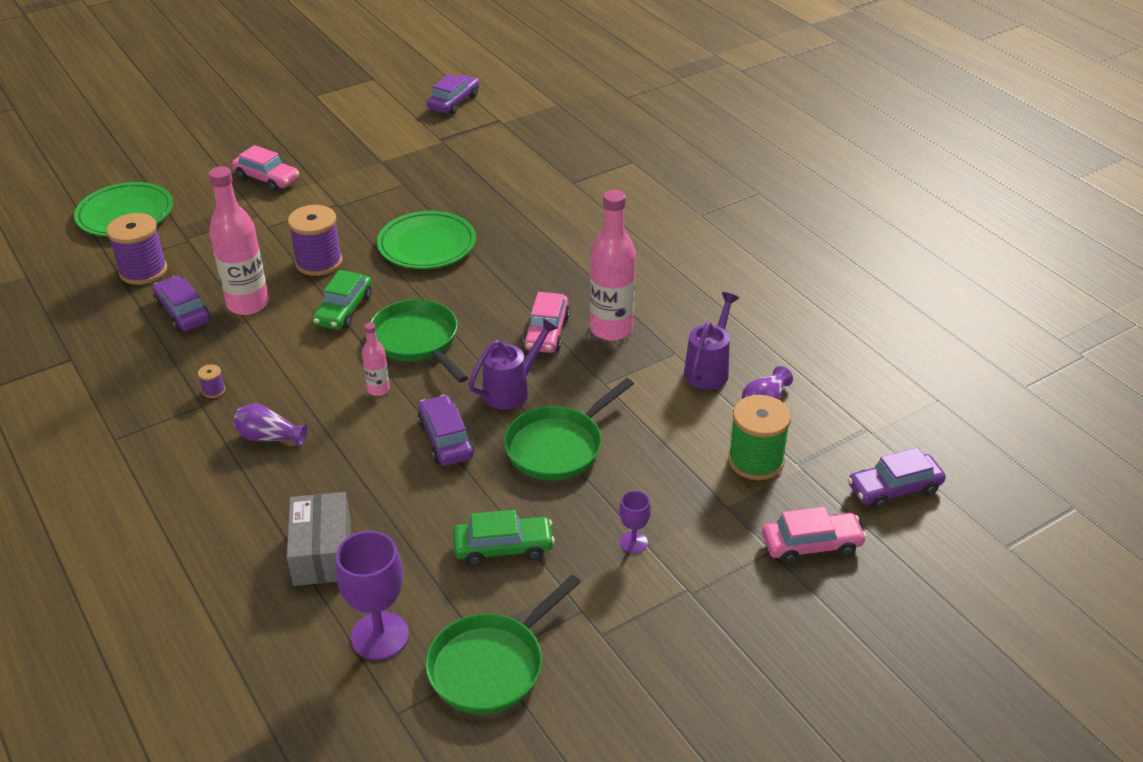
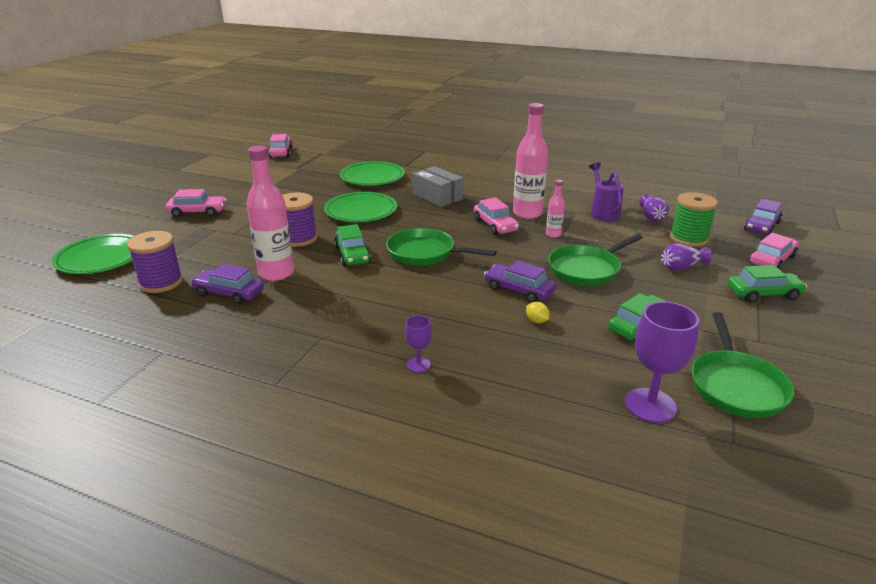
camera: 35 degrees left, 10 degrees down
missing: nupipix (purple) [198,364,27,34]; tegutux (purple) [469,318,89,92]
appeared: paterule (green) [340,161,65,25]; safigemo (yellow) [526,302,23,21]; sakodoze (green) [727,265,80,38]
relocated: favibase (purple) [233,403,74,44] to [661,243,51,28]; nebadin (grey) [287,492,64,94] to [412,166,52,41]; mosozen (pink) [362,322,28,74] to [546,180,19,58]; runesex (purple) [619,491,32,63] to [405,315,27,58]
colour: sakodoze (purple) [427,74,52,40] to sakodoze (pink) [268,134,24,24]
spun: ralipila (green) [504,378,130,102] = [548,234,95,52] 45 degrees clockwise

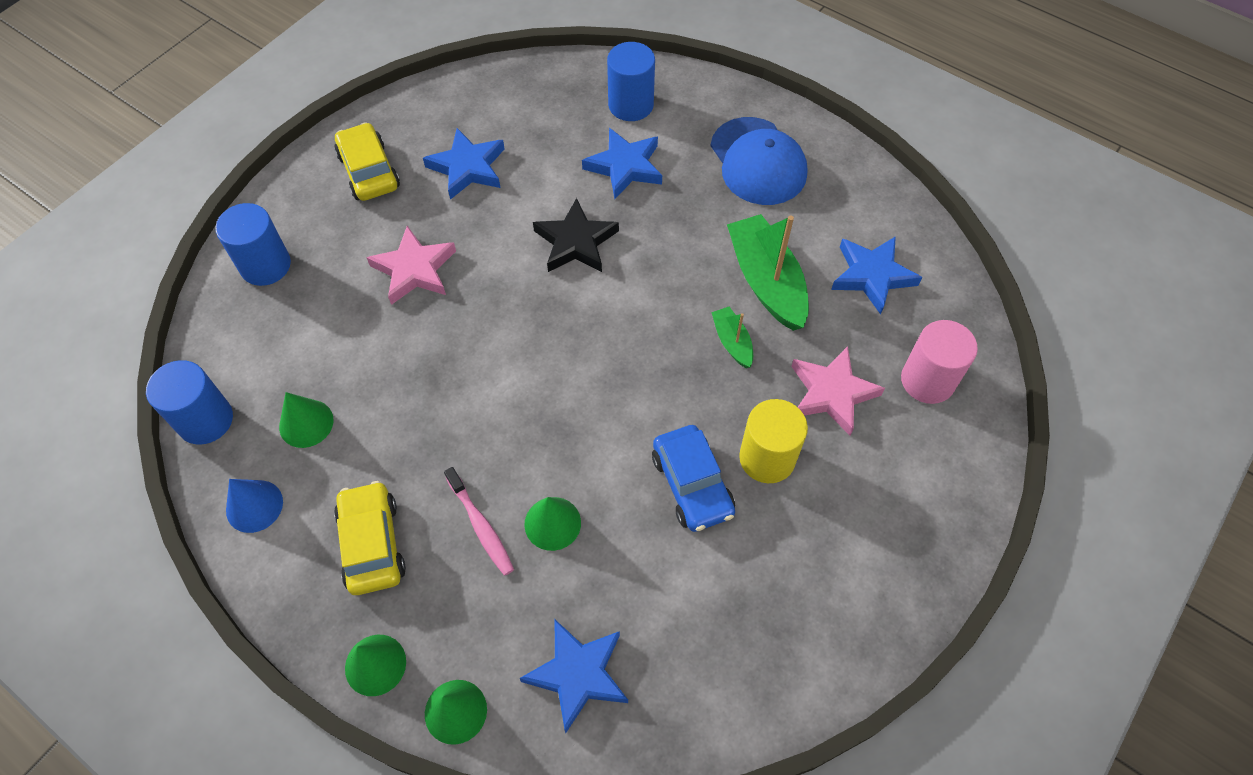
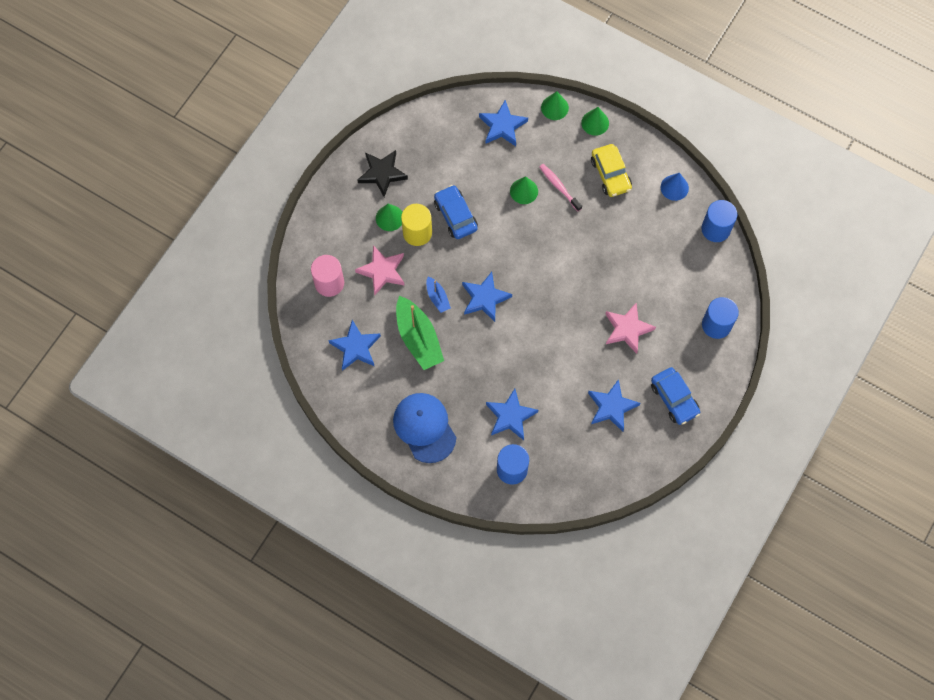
camera: 175 degrees right, 10 degrees up
appeared: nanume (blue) [462,272,50,50]
relocated: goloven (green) [279,392,54,56] to [376,204,26,27]; nanume (black) [533,198,86,74] to [358,150,50,47]
colour: sakodoze (yellow) [334,122,66,79] to sakodoze (blue) [651,367,49,58]; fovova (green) [711,307,42,61] to fovova (blue) [426,277,25,36]

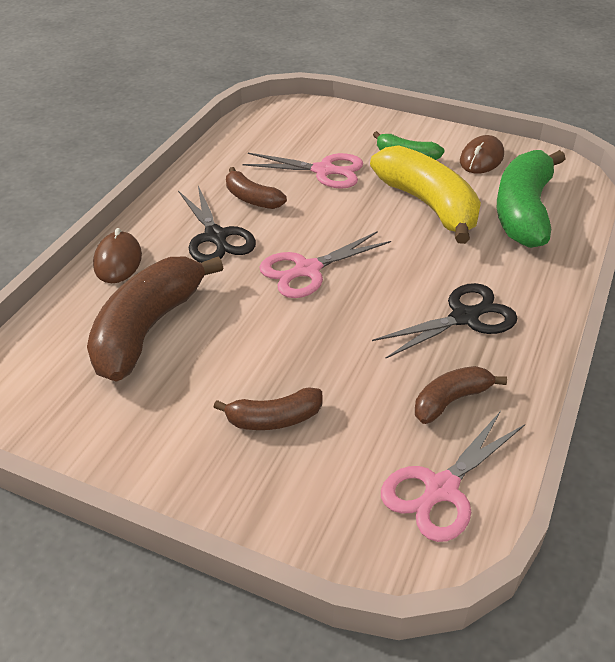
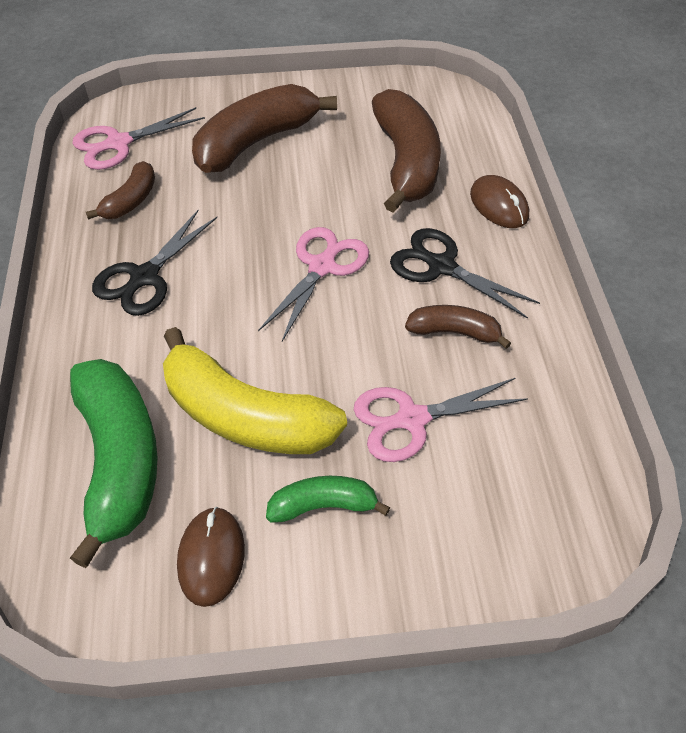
camera: 150 degrees right, 10 degrees up
spun: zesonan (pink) [381,411,144,131] = [72,107,133,63] 135 degrees counterclockwise
size: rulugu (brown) [214,387,108,43] = [192,84,145,89] x1.93

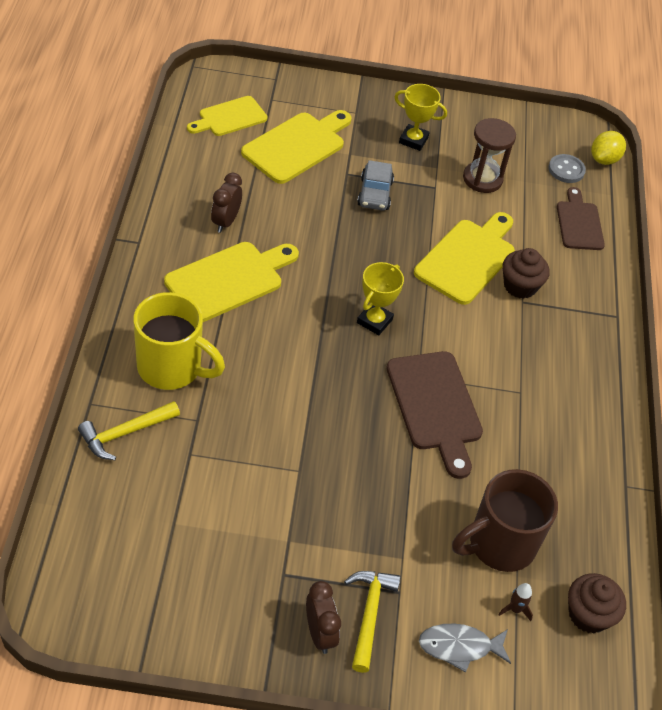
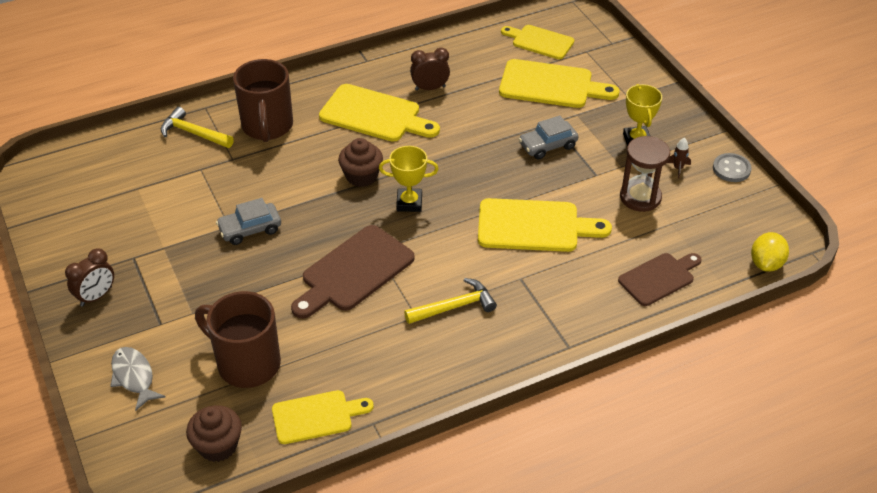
camera: 65 degrees right, 5 degrees down
appeared: sakodoze (grey) [216,198,65,47]; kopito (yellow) [272,390,102,54]
relocated: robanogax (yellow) [344,571,56,102] to [404,278,93,46]; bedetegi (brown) [498,583,35,38] to [667,138,24,40]; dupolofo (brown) [502,248,48,51] to [338,138,45,49]; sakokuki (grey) [548,154,38,29] to [713,153,39,29]
colour: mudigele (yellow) [134,292,91,98] to mudigele (brown) [233,59,60,83]
spun: safigemo (yellow) [591,131,35,34] = [751,232,38,40] 75 degrees counterclockwise

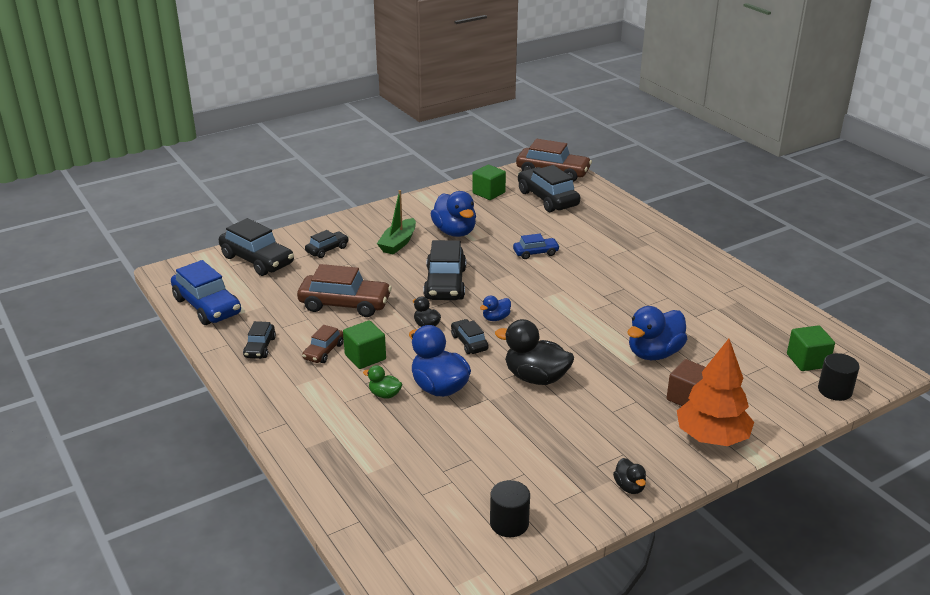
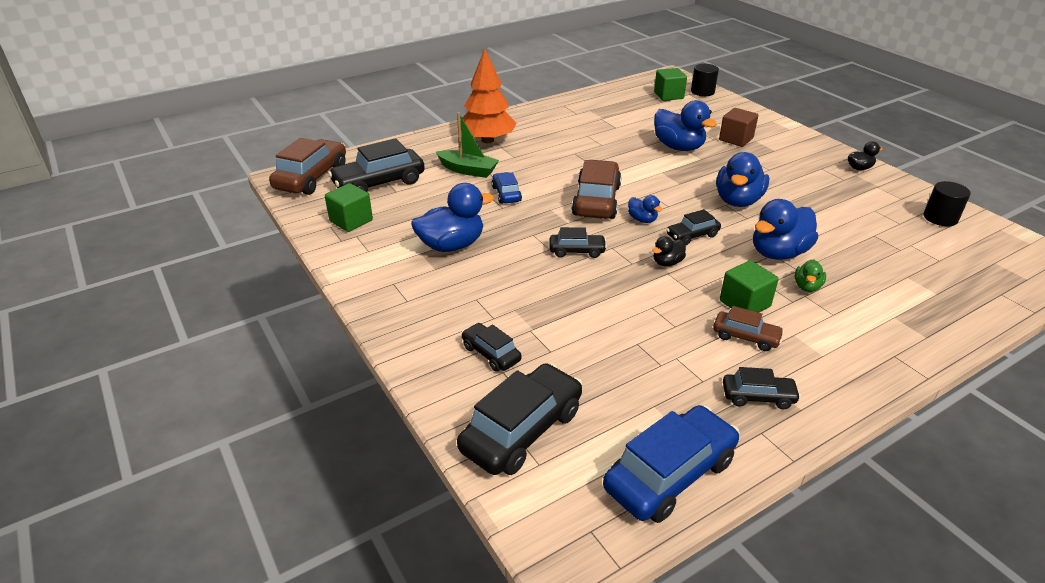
camera: 90 degrees left, 5 degrees up
relocated: sakodoze (brown) [297,264,95,53] to [572,160,50,59]; fovova (green) [377,190,39,64] to [436,112,63,66]; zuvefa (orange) [677,339,77,107] to [460,49,57,94]
colour: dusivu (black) [495,319,79,66] to dusivu (blue) [716,152,53,55]
size: sakodoze (black) [423,240,43,60] = [549,227,58,31] x0.54

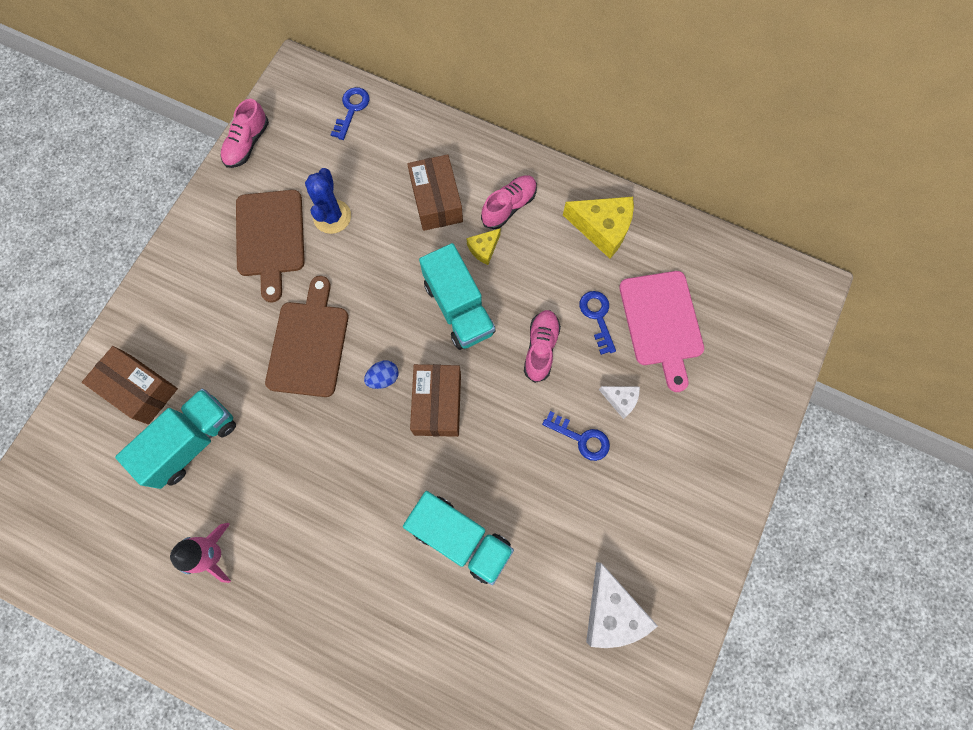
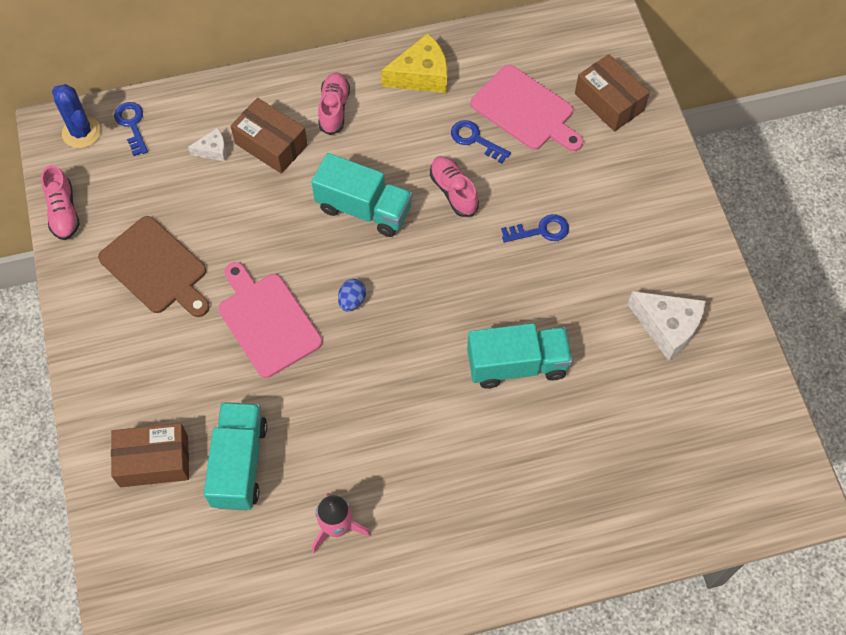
camera: 40 degrees left, 10 degrees down
missing: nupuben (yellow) [466,228,35,37]
relocated: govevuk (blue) [305,168,46,66] to [52,84,49,64]; nebadin (brown) [410,364,51,73] to [575,54,75,77]; nupuben (white) [599,386,41,33] to [188,128,38,33]
colour: kopito (brown) [265,276,83,121] to kopito (pink) [218,262,104,116]

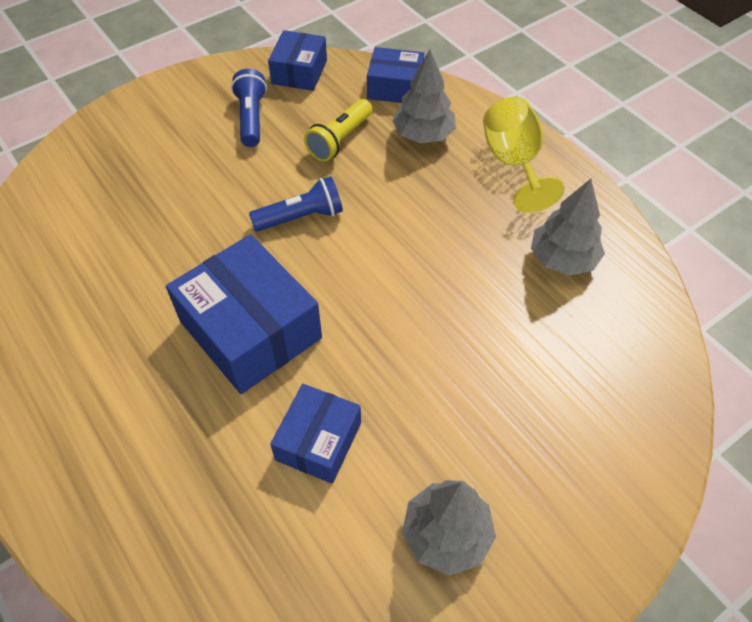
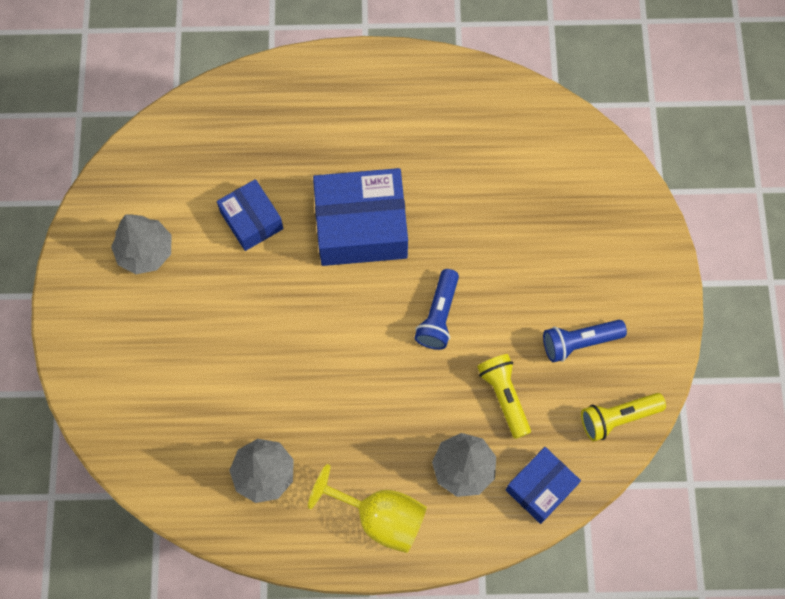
camera: 125 degrees right, 15 degrees up
exchanged: nebadin (blue) [268,30,59,61] to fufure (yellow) [581,393,85,48]
spun: fufure (blue) [231,69,36,78] = [543,320,84,42] 135 degrees clockwise

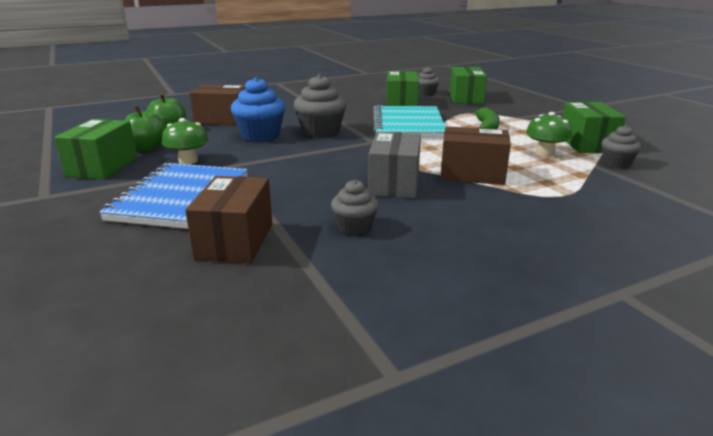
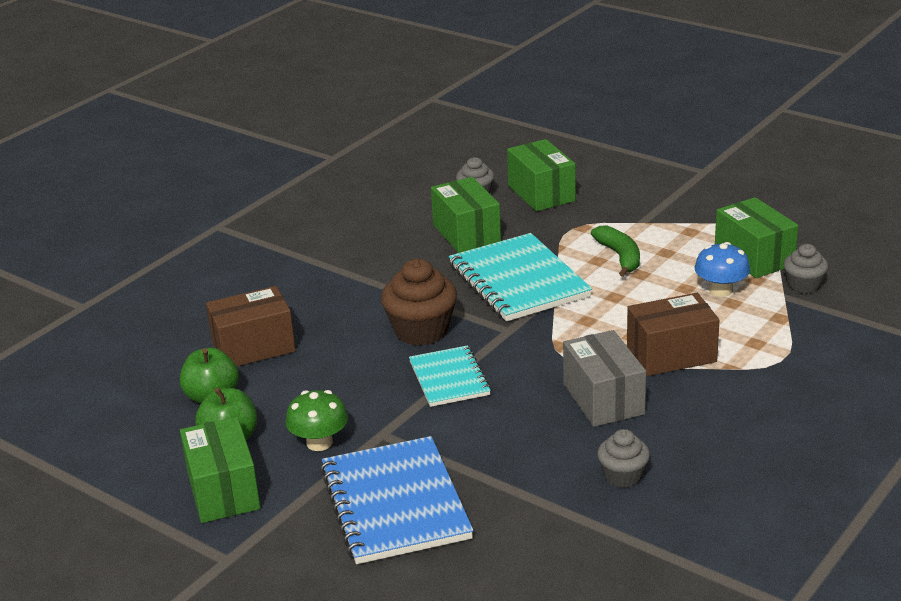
camera: 25 degrees left, 5 degrees up
missing: nebadin (brown) [185,176,87,87]; dupolofo (blue) [231,77,54,65]
appeared: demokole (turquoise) [409,345,82,62]
colour: dupolofo (grey) [294,74,53,64] to dupolofo (brown) [381,259,76,87]; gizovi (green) [526,112,46,45] to gizovi (blue) [695,242,55,55]

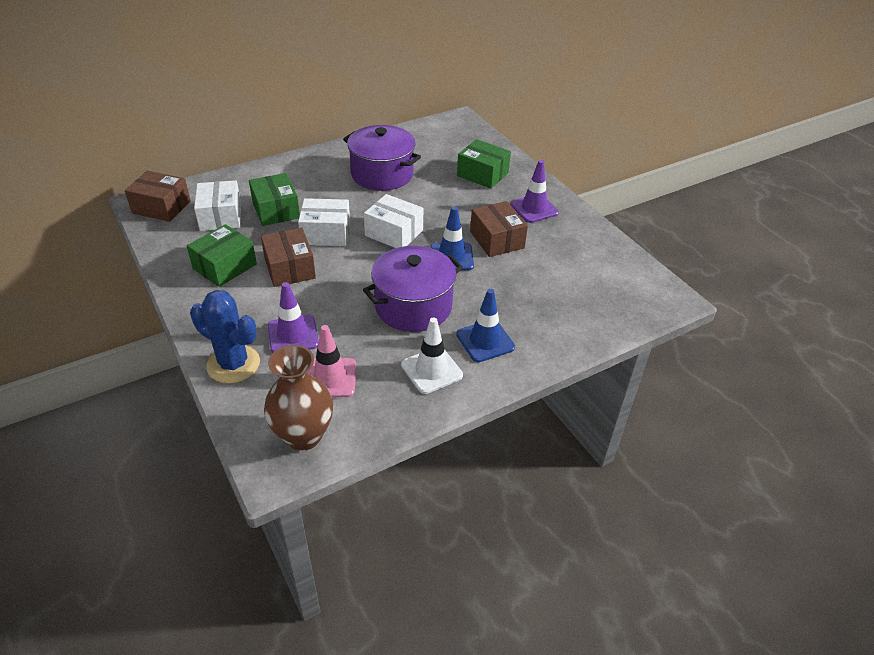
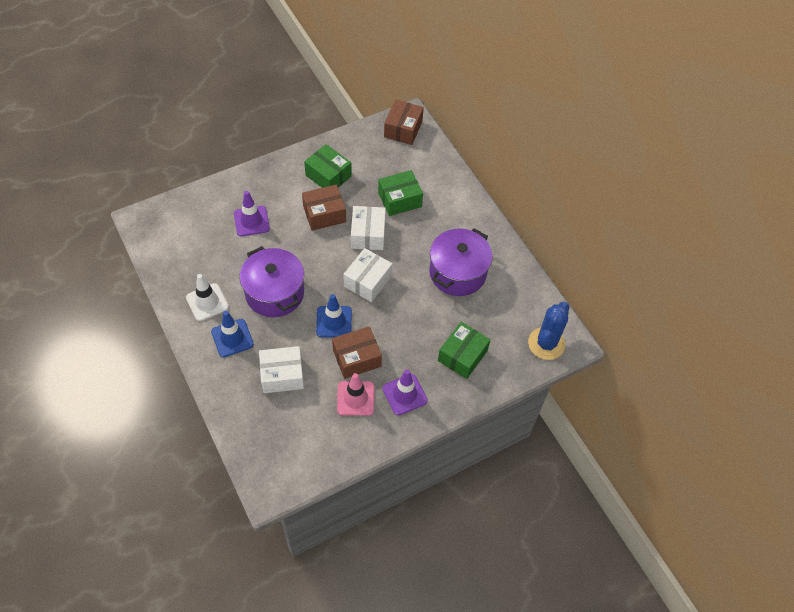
camera: 90 degrees right, 15 degrees up
missing: favibase (brown) [264,345,69,106]
relocated: govevuk (blue) [190,290,70,93] to [528,302,42,58]; nebadin (white) [194,180,47,51] to [259,346,45,47]; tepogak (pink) [307,325,49,72] to [337,373,37,43]

